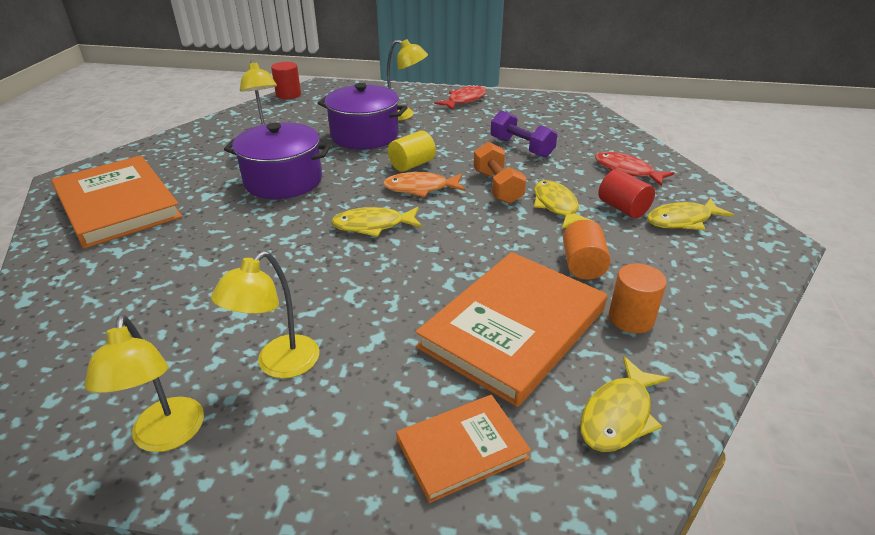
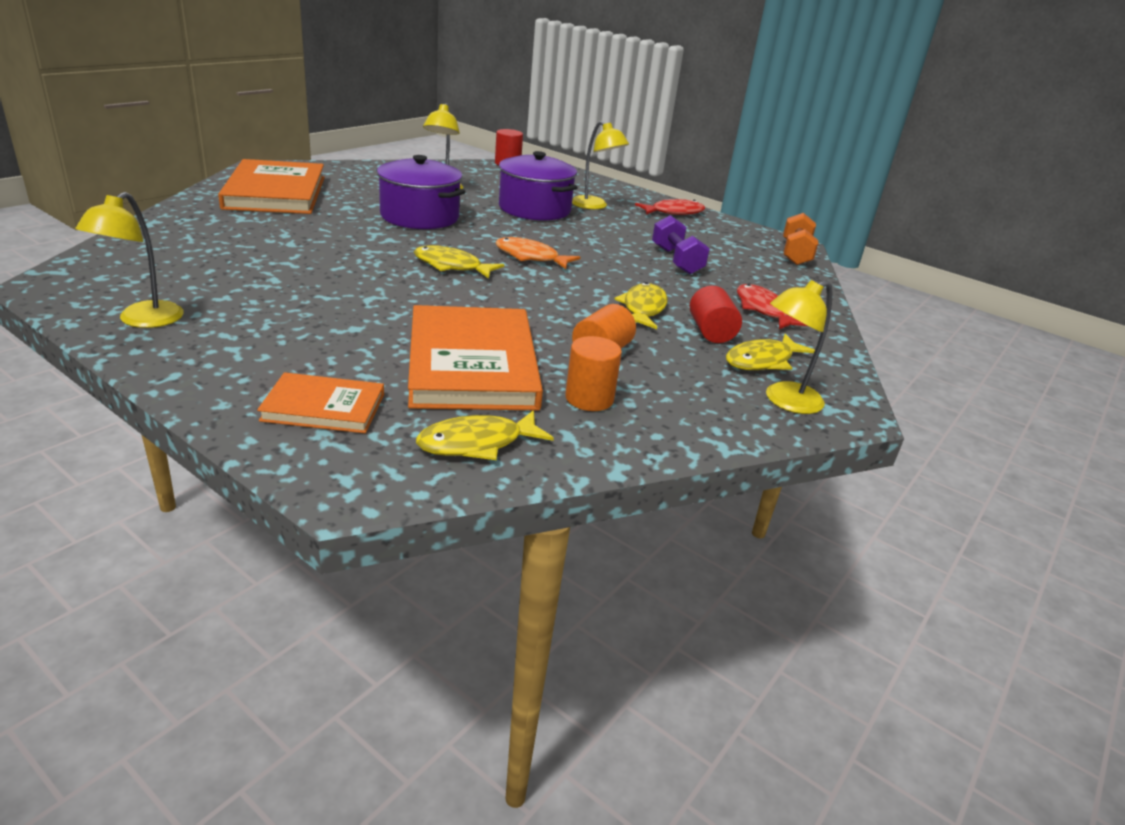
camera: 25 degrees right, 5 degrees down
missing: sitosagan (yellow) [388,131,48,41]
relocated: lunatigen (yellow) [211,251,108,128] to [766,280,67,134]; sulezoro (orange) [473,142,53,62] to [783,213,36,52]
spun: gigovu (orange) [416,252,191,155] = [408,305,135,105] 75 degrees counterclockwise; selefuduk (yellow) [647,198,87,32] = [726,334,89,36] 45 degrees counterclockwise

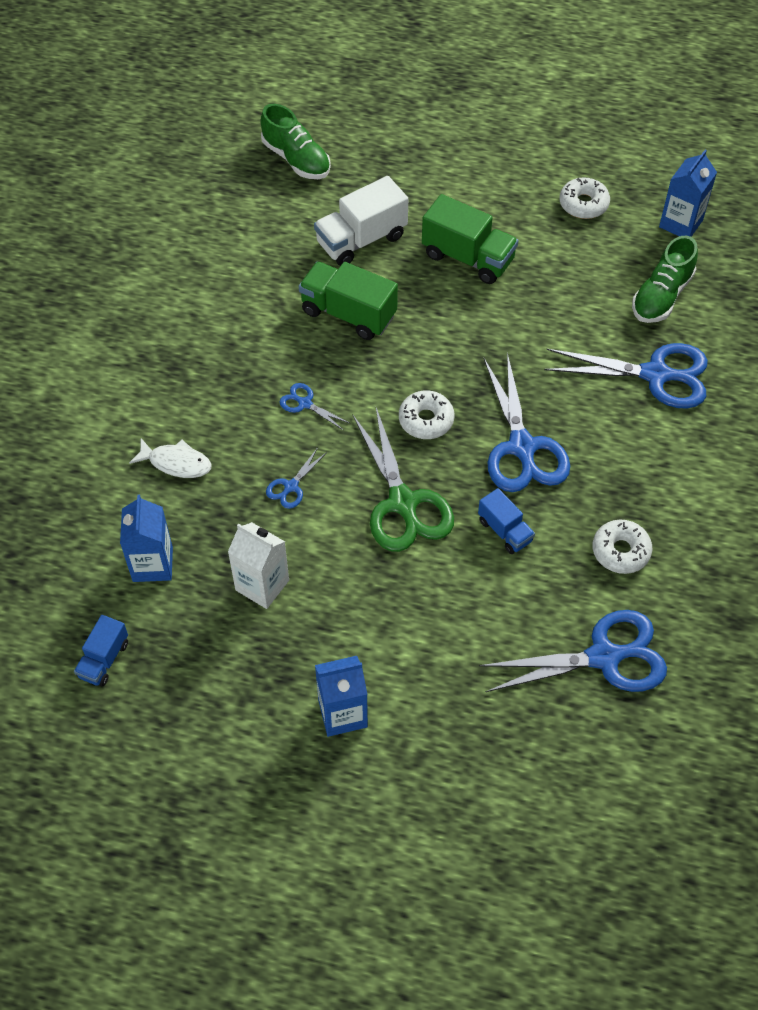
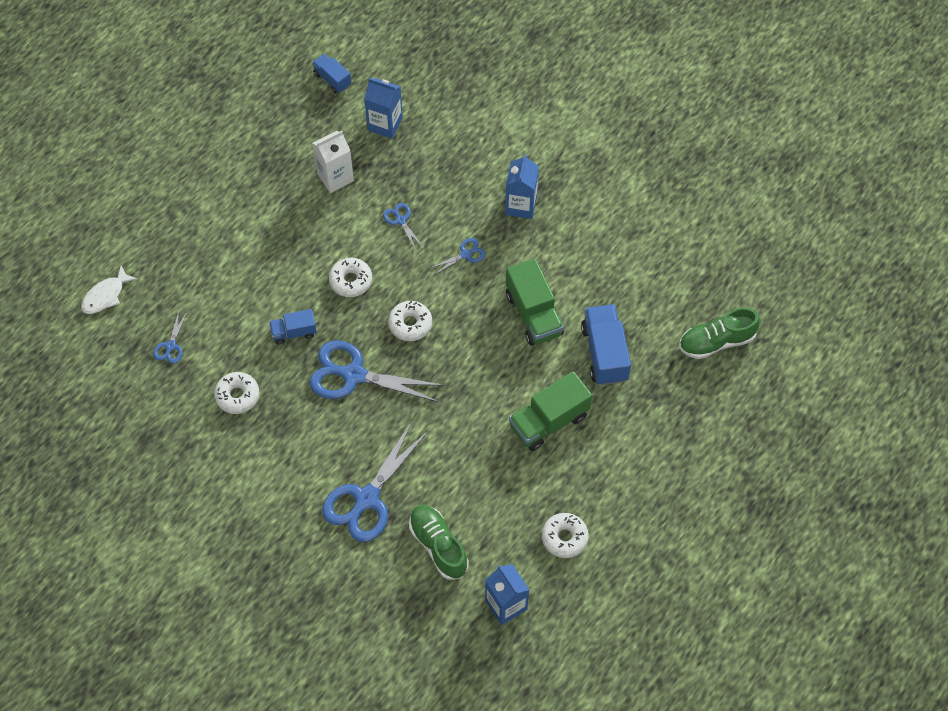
camera: 115 degrees right, 5 degrees up
relocated: selefuduk (white) [129,438,83,40] to [81,266,57,48]; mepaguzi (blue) [315,656,53,81] to [505,154,34,65]
exchanged: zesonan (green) [352,408,102,144] to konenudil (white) [329,258,43,39]
colour: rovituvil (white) [314,176,94,90] to rovituvil (blue) [581,304,50,81]
spun: rovituvil (green) [299,262,99,78] = [506,258,58,88] 105 degrees clockwise
size: zesonan (blue) [479,610,188,82] = [153,311,34,52] x0.46

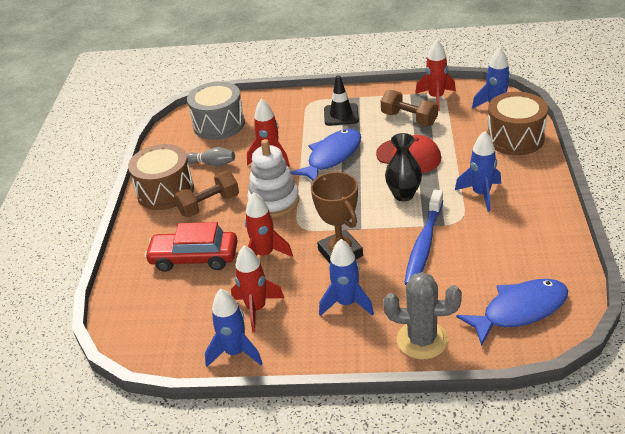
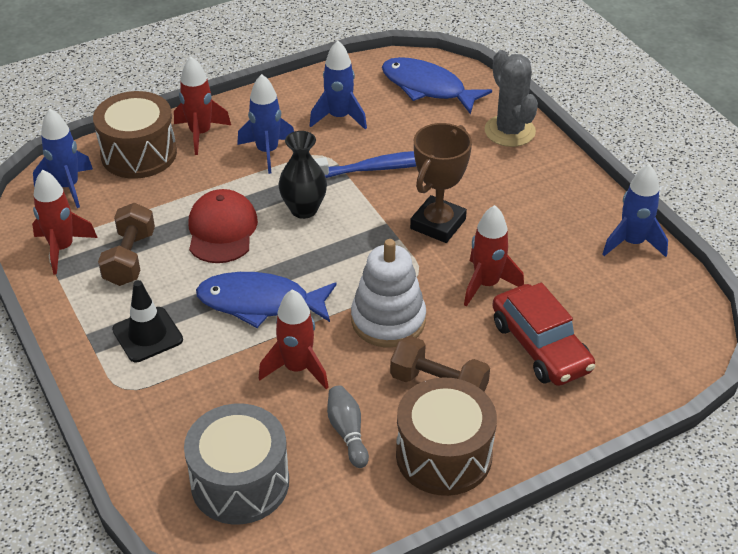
camera: 125 degrees left, 5 degrees up
relocated: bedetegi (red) [231,245,53,87] to [174,57,57,98]; bedetegi (blue) [319,239,55,77] to [309,40,58,90]

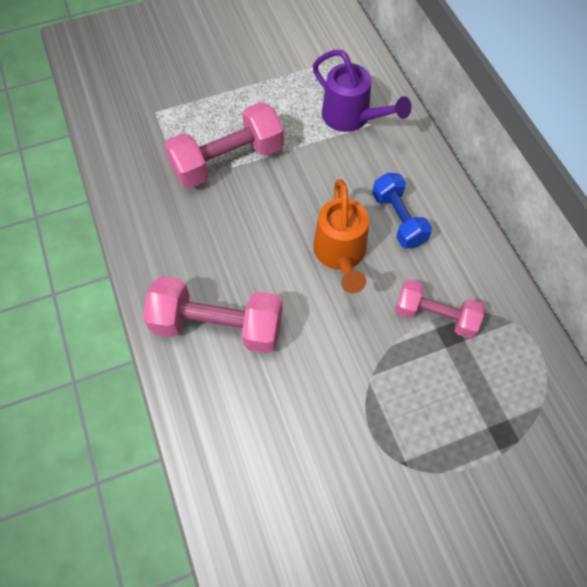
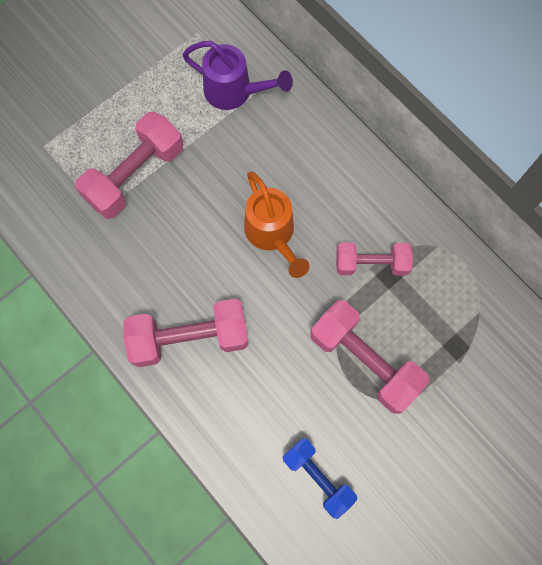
camera: 20 degrees left, 10 degrees up
appeared: sulezoro (pink) [310,300,120,114]
relocated: sulezoro (blue) [372,173,60,75] to [283,438,74,81]

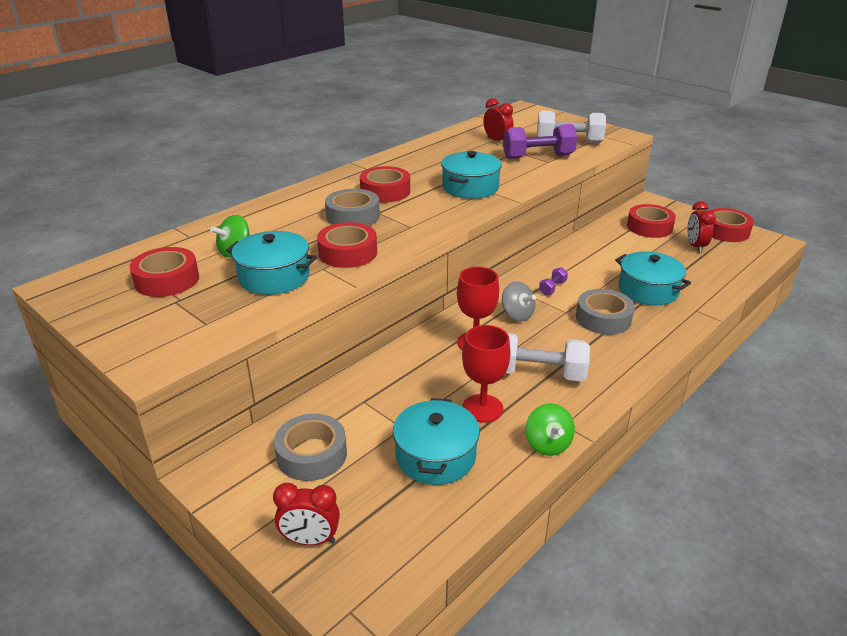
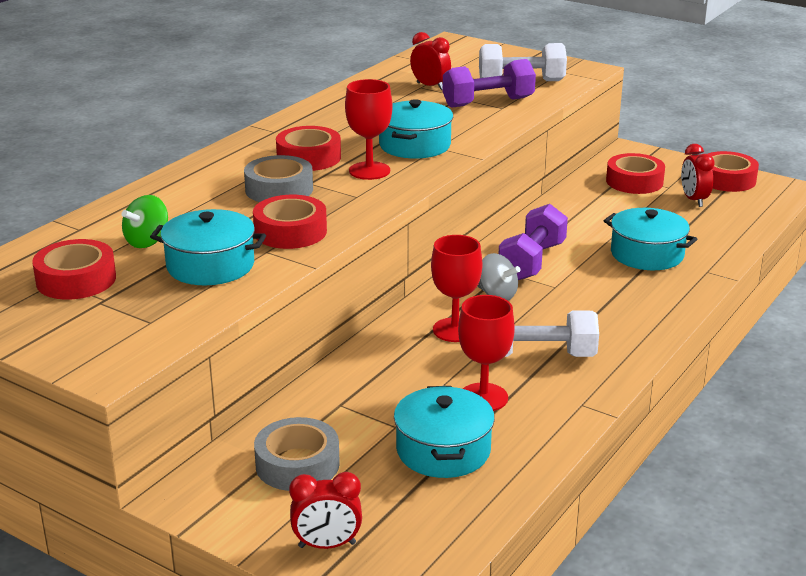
camera: 10 degrees left, 5 degrees down
missing: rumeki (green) [525,403,50,53]; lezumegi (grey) [576,289,59,46]
appeared: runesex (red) [345,79,47,101]
size: sulezoro (purple) [539,267,29,28] = [499,204,69,76] x2.17

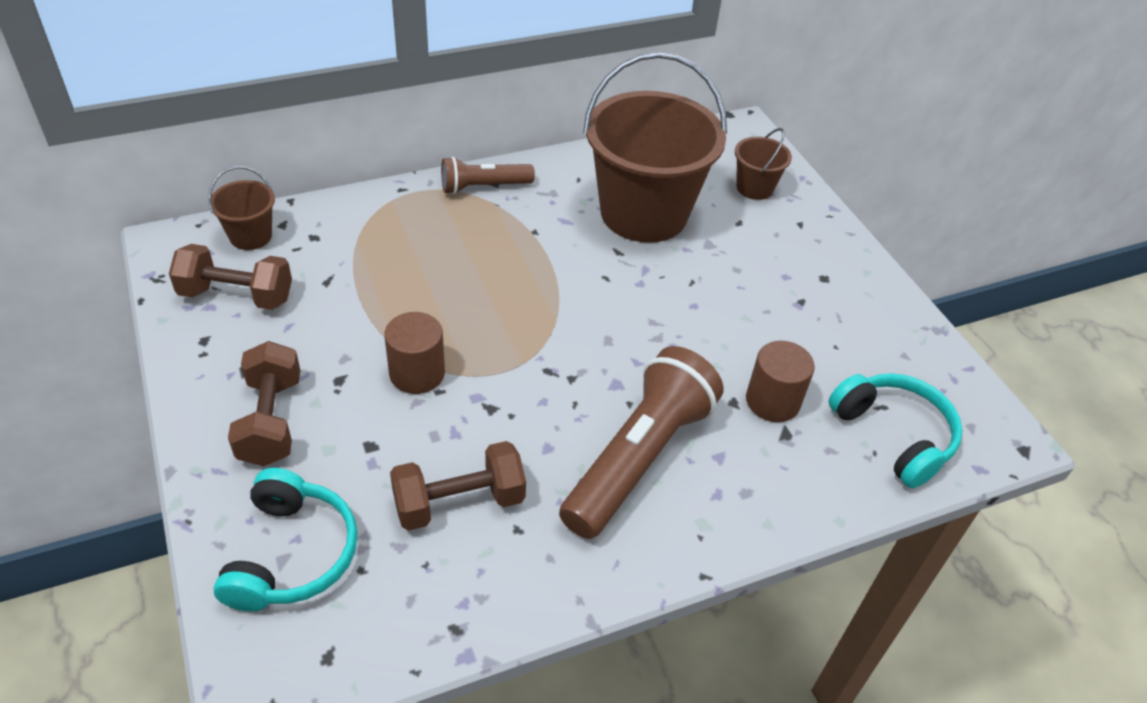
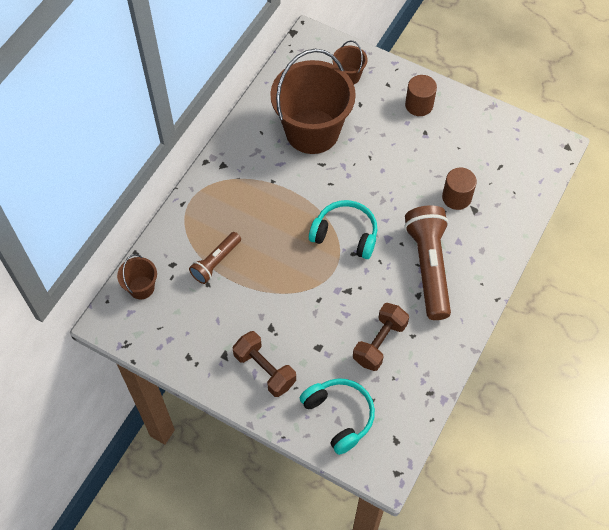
camera: 35 degrees left, 15 degrees up
missing: sulezoro (brown) [169,244,123,66]
relocated: sitosagan (brown) [384,312,61,82] to [405,75,32,41]; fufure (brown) [441,157,94,37] to [189,232,52,52]; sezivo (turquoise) [829,373,134,115] to [309,200,68,59]

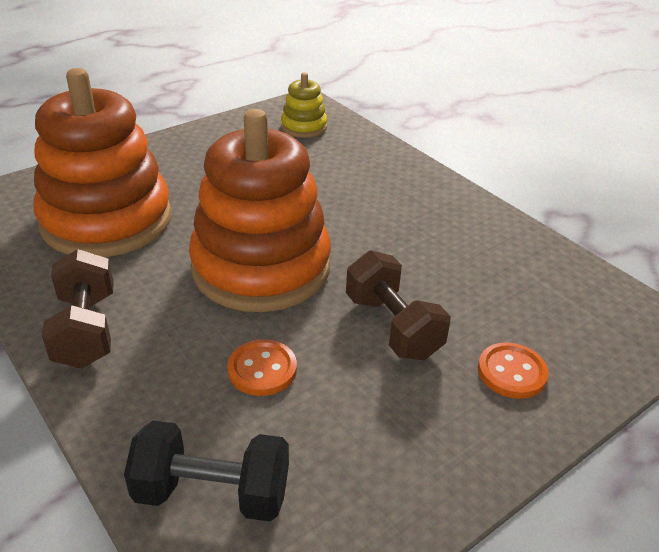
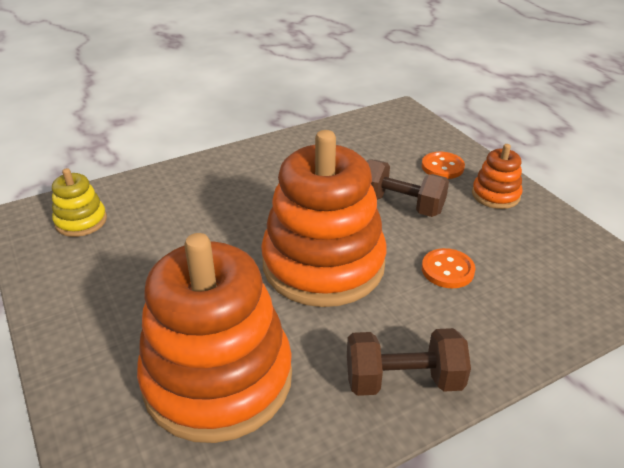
camera: 80 degrees left, 0 degrees up
missing: sulezoro (black) [124,421,165,101]
appeared: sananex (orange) [472,144,50,65]
spun: sulezoro (brown) [346,250,105,110] = [367,160,82,57] 45 degrees clockwise

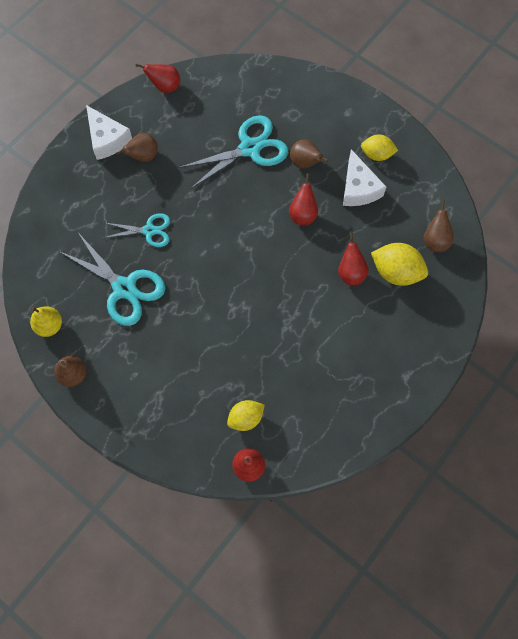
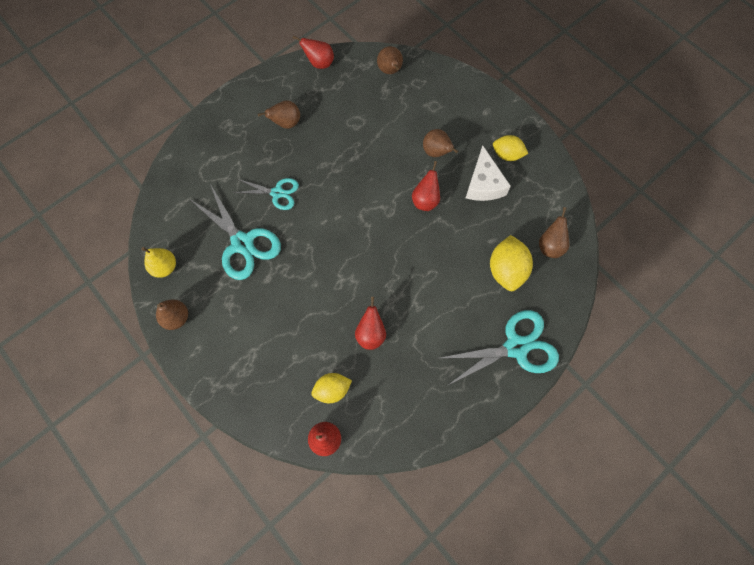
camera: 10 degrees right, 0 degrees up
missing: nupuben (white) [86,105,46,55]
appeared: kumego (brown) [377,46,26,28]
relocated: zesonan (turquoise) [178,115,110,74] to [436,310,123,76]; kumego (red) [338,233,31,52] to [355,297,31,53]
spun: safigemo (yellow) [371,243,57,43] = [490,235,43,56] 60 degrees clockwise

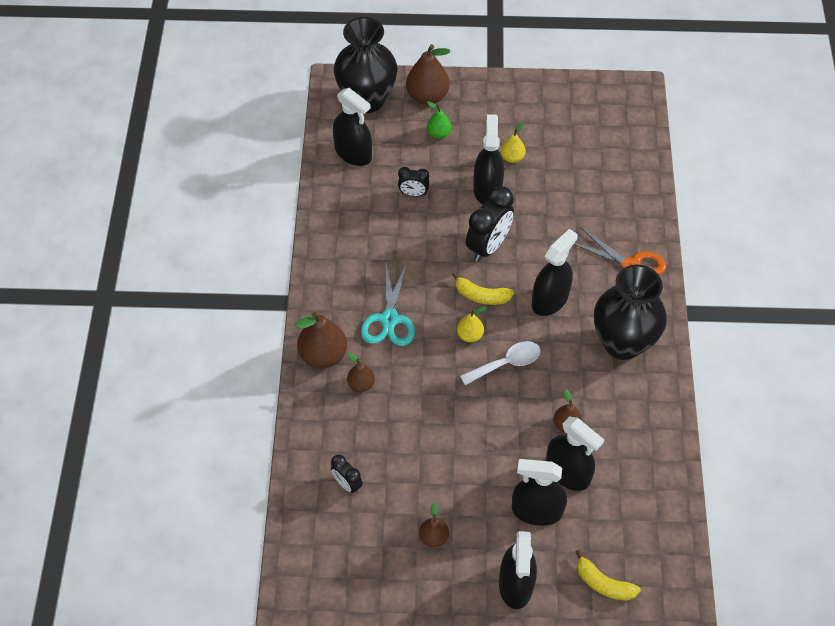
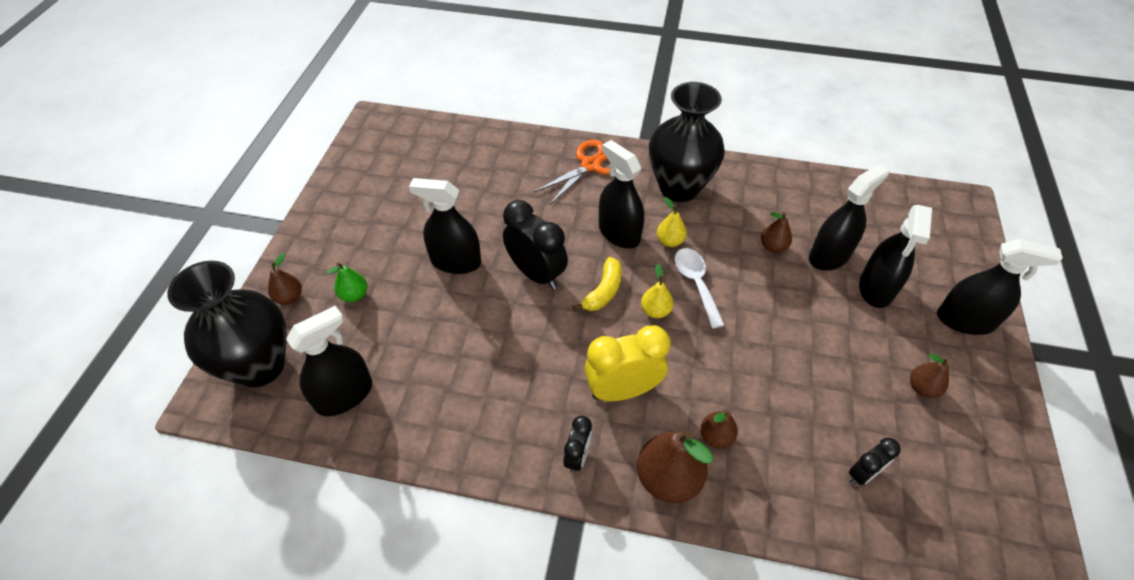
camera: 80 degrees left, 5 degrees down
missing: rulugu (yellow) [575,549,66,52]
relocated: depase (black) [398,167,31,30] to [563,416,29,57]; kumego (yellow) [501,122,25,41] to [657,197,30,50]
exchanged: zesonan (turquoise) [361,263,54,83] to depase (yellow) [584,325,87,76]
size: kumego (brown) [406,44,44,61] = [268,253,34,52] x0.56

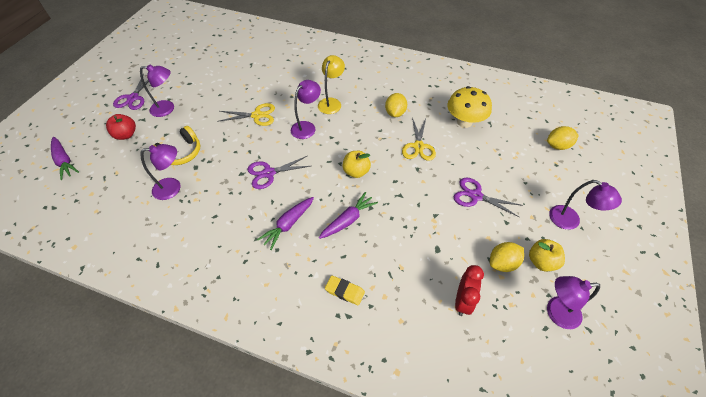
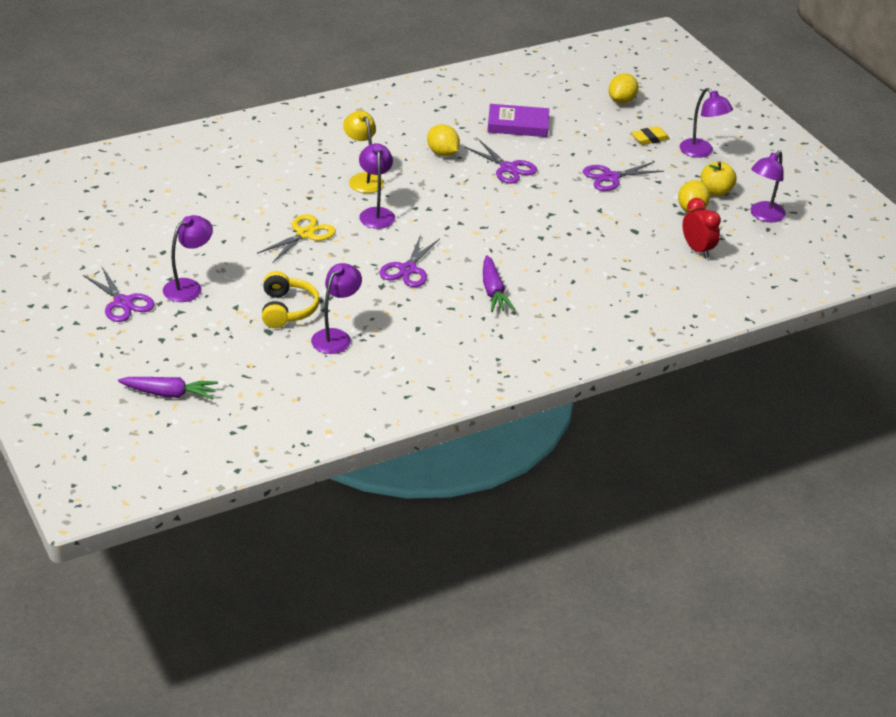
camera: 50 degrees left, 15 degrees down
missing: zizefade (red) [106,114,30,26]; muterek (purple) [319,192,59,47]; zizefade (yellow) [342,151,29,27]
relocated: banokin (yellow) [325,275,40,30] to [631,127,39,18]
exchanged: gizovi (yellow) [447,86,45,42] to gigovu (purple) [487,104,62,33]
colour: zesonan (yellow) [402,118,34,43] to zesonan (purple) [465,140,72,44]
spun: lunatigen (purple) [549,180,73,50] = [680,88,53,70] 60 degrees clockwise

